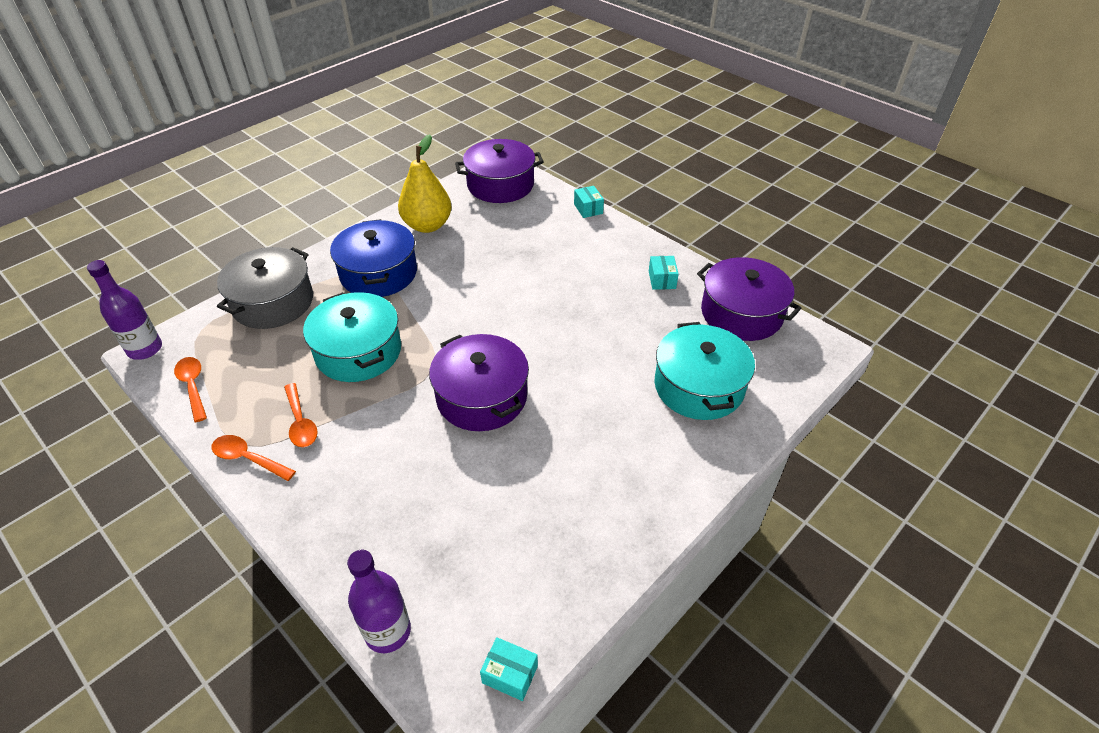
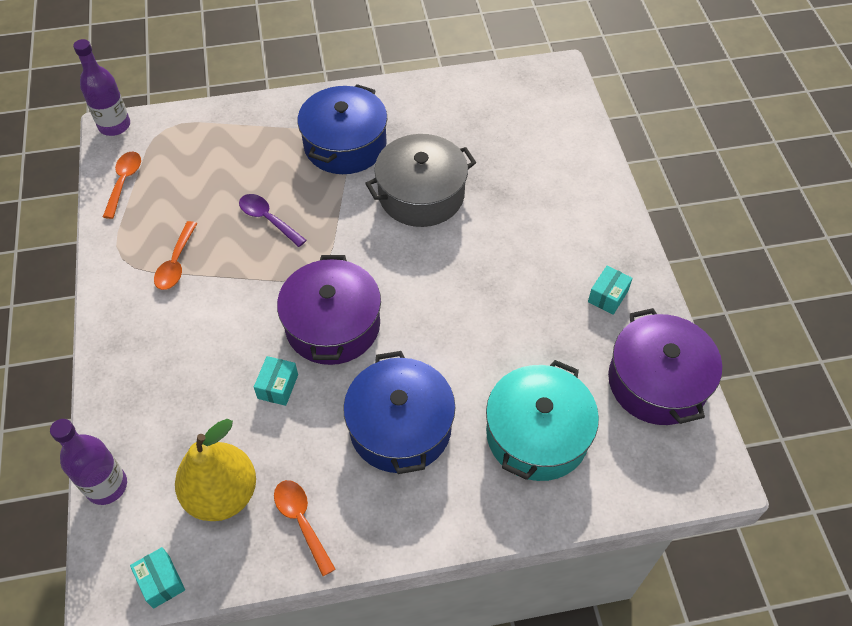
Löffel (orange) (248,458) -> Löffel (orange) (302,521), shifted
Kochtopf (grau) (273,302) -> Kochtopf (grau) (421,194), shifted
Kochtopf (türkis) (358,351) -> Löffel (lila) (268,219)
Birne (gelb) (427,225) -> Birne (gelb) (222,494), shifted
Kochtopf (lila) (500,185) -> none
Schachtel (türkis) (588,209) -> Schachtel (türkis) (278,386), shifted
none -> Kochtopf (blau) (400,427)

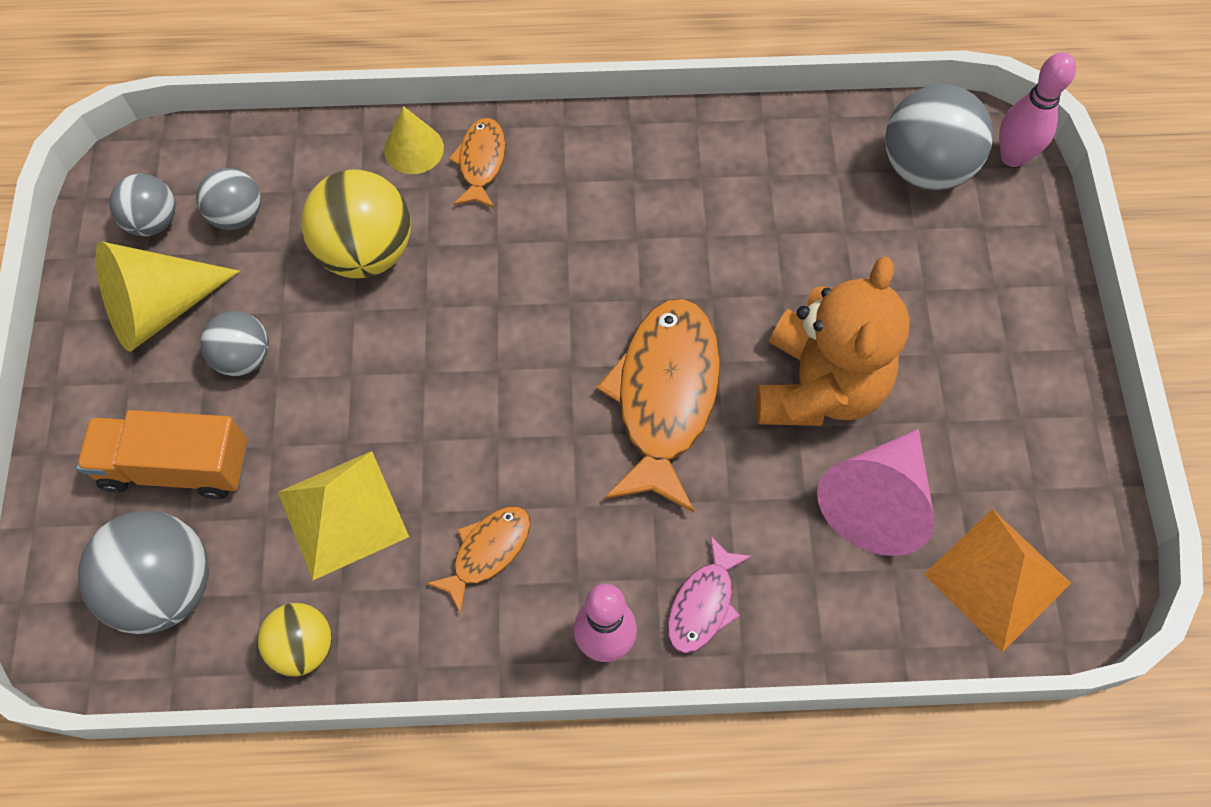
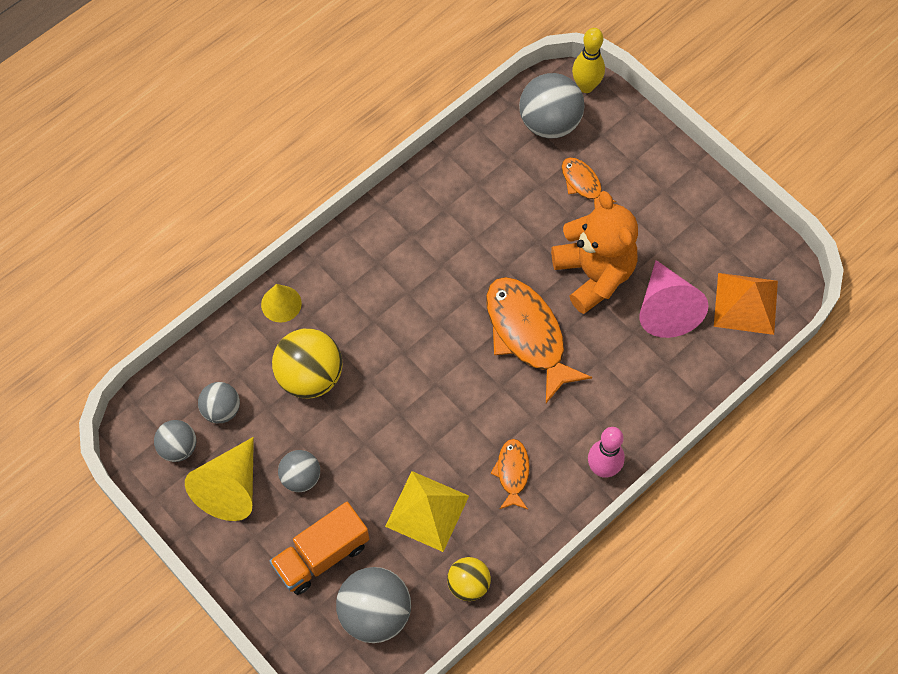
Fisch (orange) (481,162) -> Fisch (orange) (582,184), shifted
Fisch (rosa) (703,604) -> none
Bowlingkegel (rosa) (1012,156) -> Bowlingkegel (gelb) (586,86)

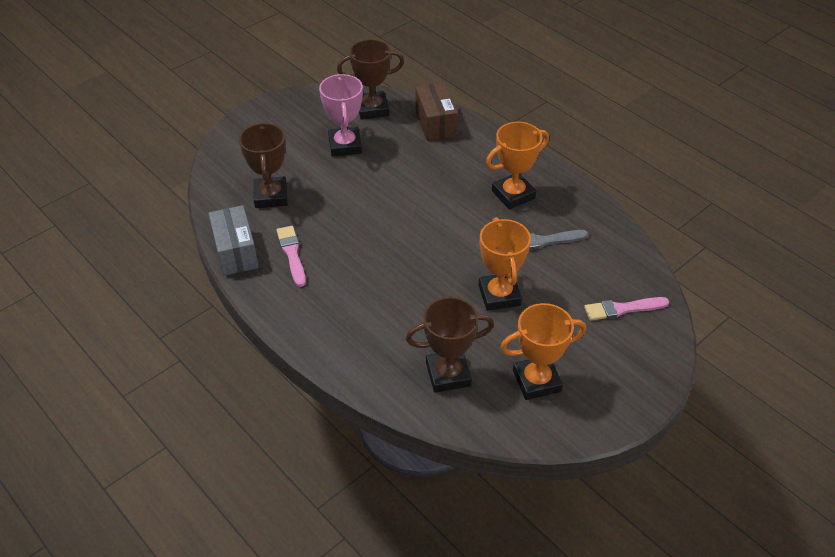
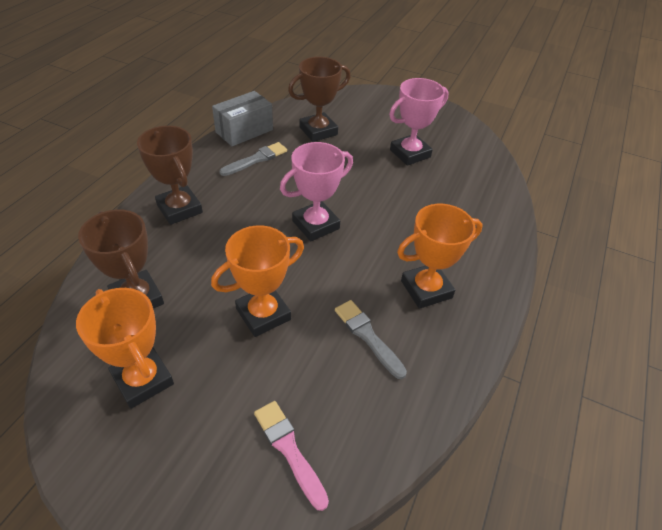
Pinsel (rosa) (292,254) -> Pinsel (grau) (256,159)
Pokal (braun) (372,109) -> Pokal (braun) (179,209), shifted
Schachtel (braun) (435,123) -> none
Pokal (orange) (513,194) -> Pokal (orange) (426,289), 60 degrees counterclockwise
none -> Pokal (rosa) (315,225)

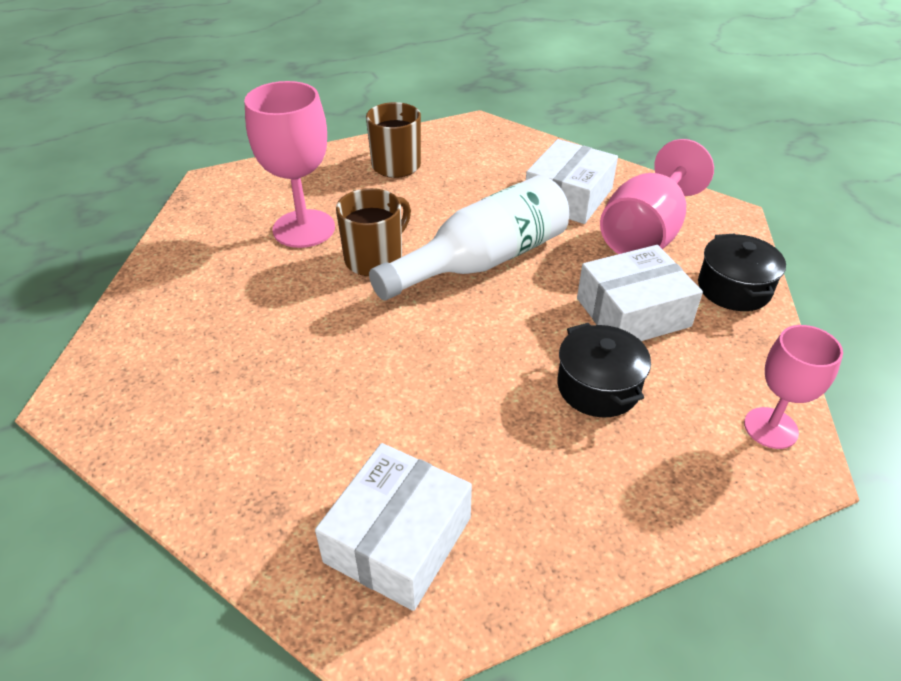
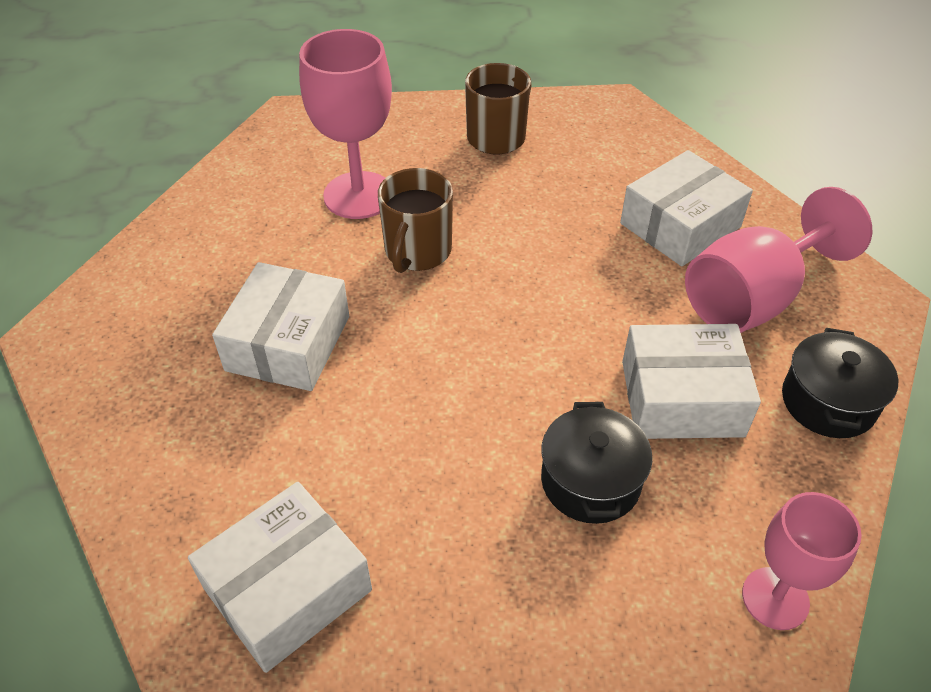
Tasse (braun) (375,259) -> Tasse (braun) (417,251), 135 degrees clockwise
Flasche (weiß) (482,261) -> none
none -> Schachtel (weiß) (288,343)

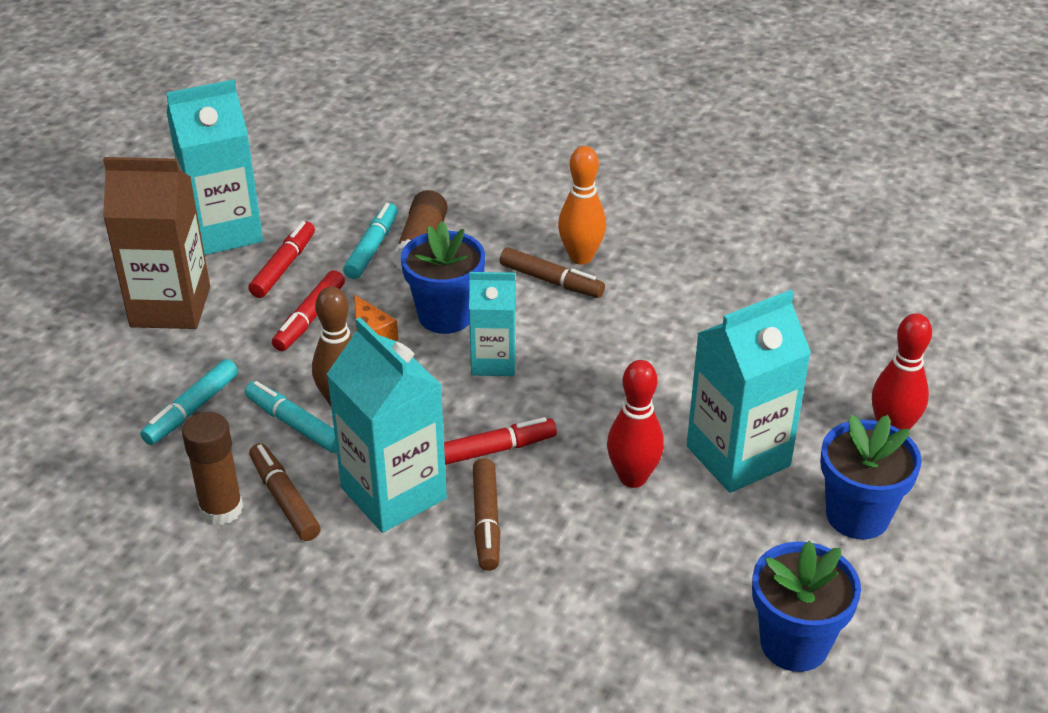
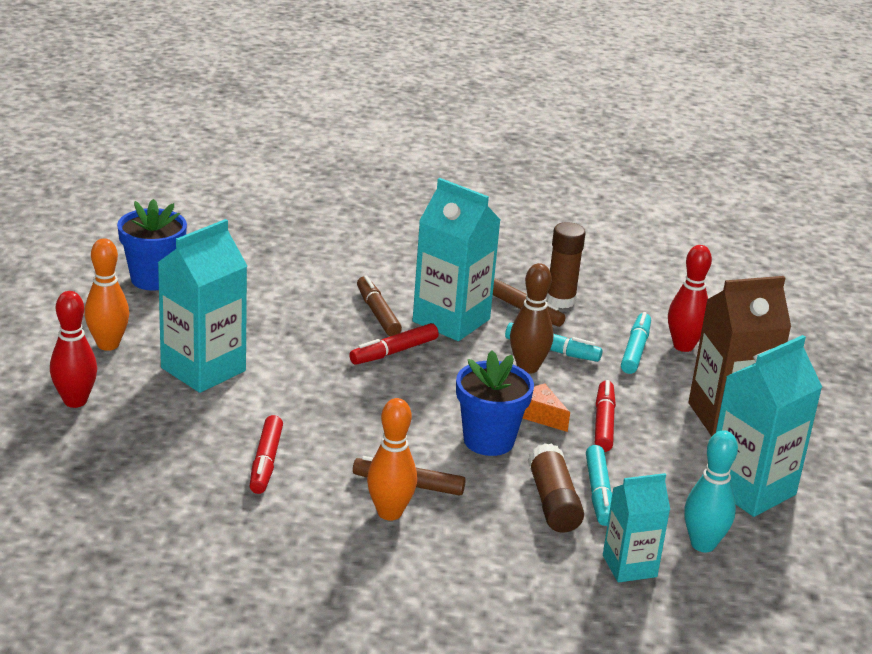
Filzstift (rot) (284,267) -> Filzstift (rot) (265,462), shifted
Getränkekarton (türkis) (493,361) -> Getränkekarton (türkis) (629,566), shifted
Bowlingkegel (rot) (633,477) -> Bowlingkegel (rot) (683,346), shifted
Blumentopf (blau) (857,515) -> Bowlingkegel (orange) (108,344)
none -> Bowlingkegel (türkis) (703,544)

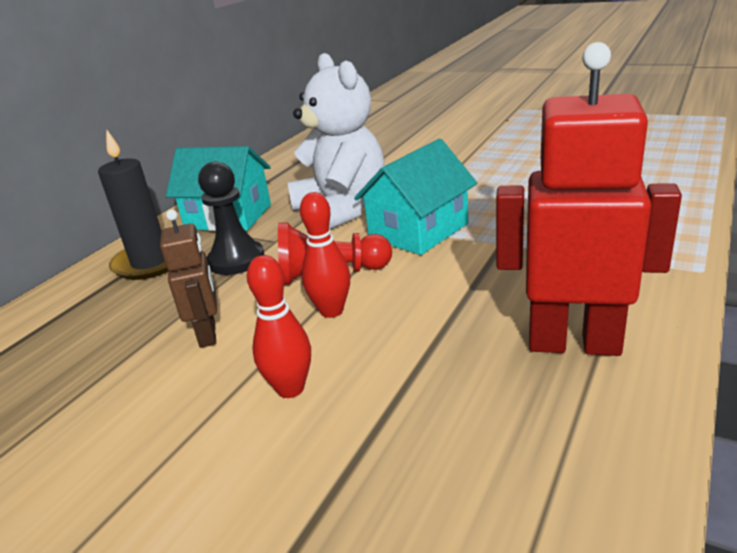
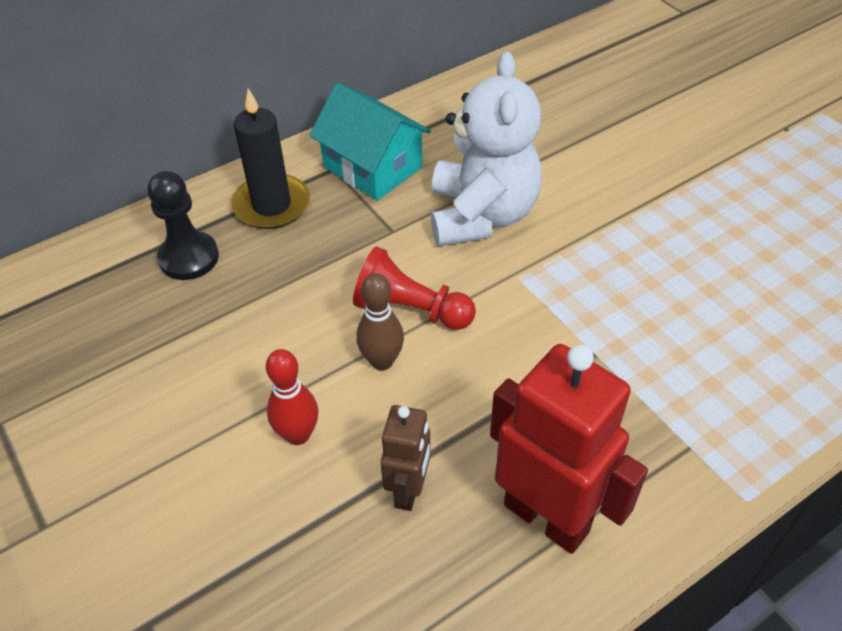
Roboter (braun) (208,334) -> Roboter (braun) (408,490), shifted
Bauer (schwarz) (236,260) -> Bauer (schwarz) (189,258), shifted
Bowlingkegel (rot) (331,311) -> Bowlingkegel (braun) (382,361)
Haus (türkis) (418,231) -> none

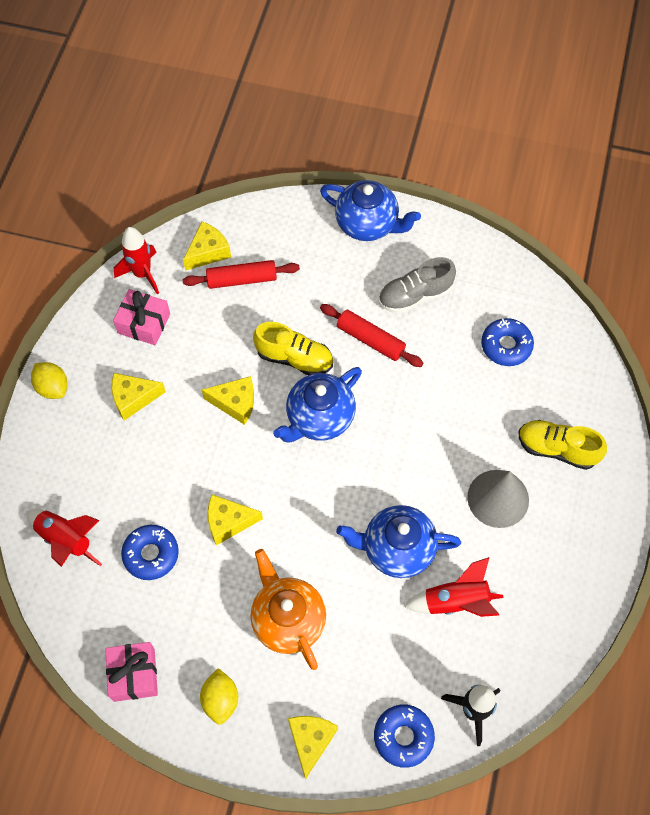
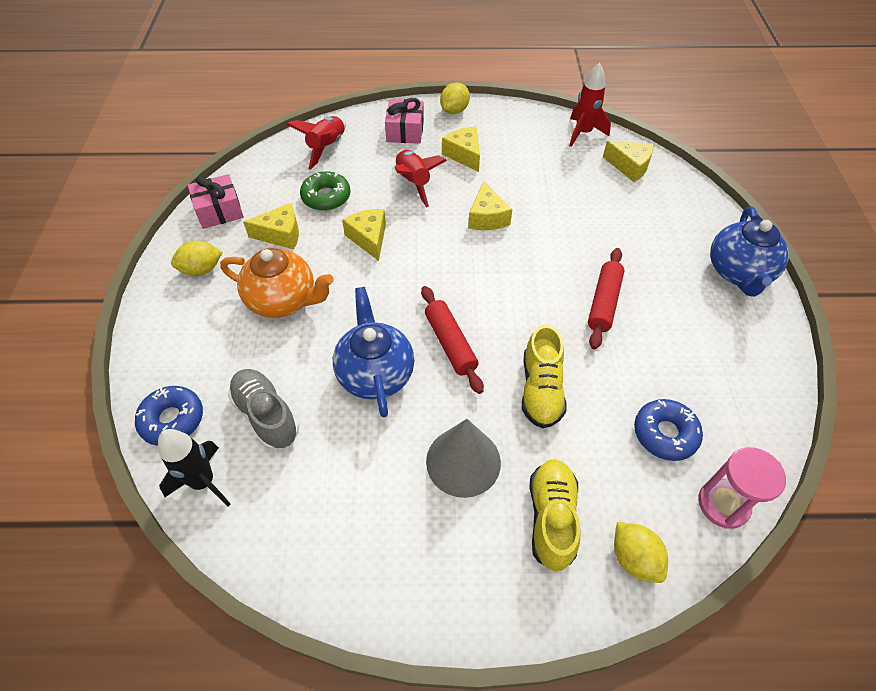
Geschenk (rosa) (144,323) -> Geschenk (rosa) (405,131), shifted
Donut (blau) (151,554) -> Donut (grün) (326,197)
Nudelholz (rot) (242,279) -> Nudelholz (rot) (450,343), shifted
Teekanne (orange) (288,619) -> Teekanne (orange) (283,300), 60 degrees clockwise
Schuh (gelb) (294,358) -> Schuh (gelb) (541,390), shifted
Teekanne (blau) (319,418) -> none
Käse (gelb) (311,741) -> Käse (gelb) (281,234), shifted
Schuh (grau) (415,295) -> Schuh (grau) (266,415), shifted
Rakete (rot) (456,601) -> Rakete (rot) (413,182), shifted
none -> Zitrone (gelb) (634,558)
none -> Sanduhr (rosa) (723,504)

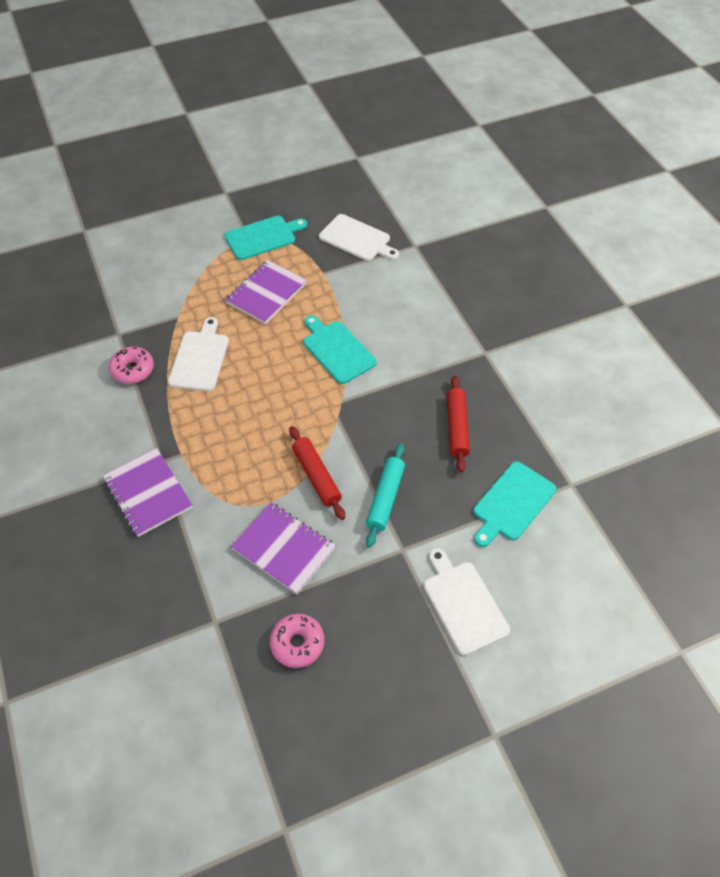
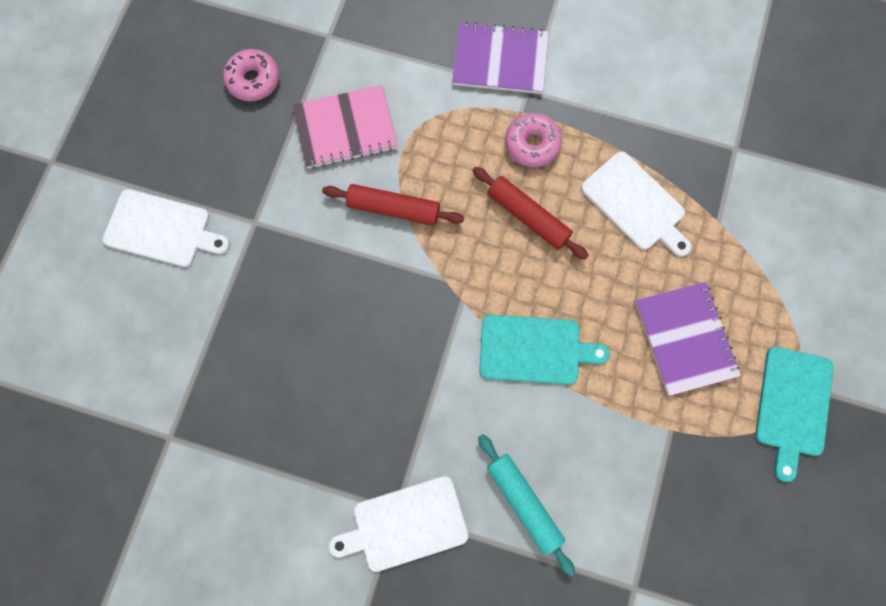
Donut (rosa) (132,370) -> Donut (rosa) (532,144), shifted
Notizbuch (lila) (283,549) -> Notizbuch (rosa) (345,128)
Schneidebrett (weiß) (357,239) -> Schneidebrett (weiß) (405,524), shifted
Nudelholz (türkis) (385,498) -> Nudelholz (türkis) (524,503), shifted
Nudelholz (rot) (456,427) -> Nudelholz (rot) (528,216), shifted
Schneidebrett (türkis) (512,503) -> none

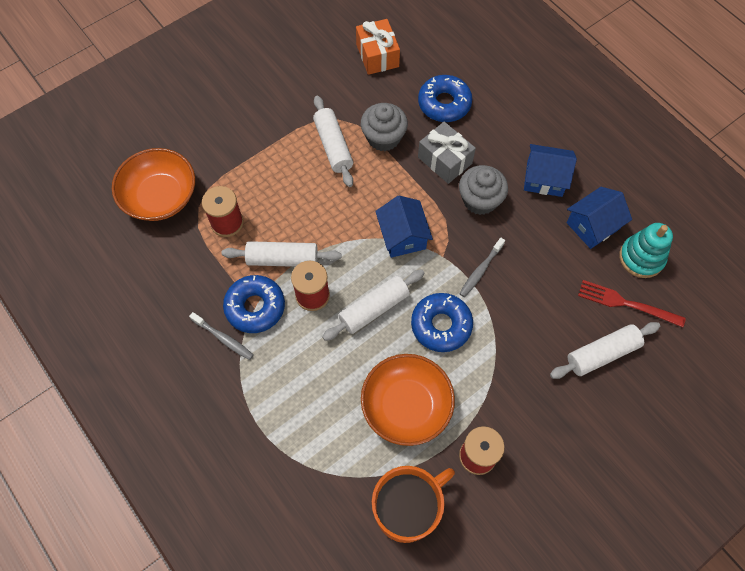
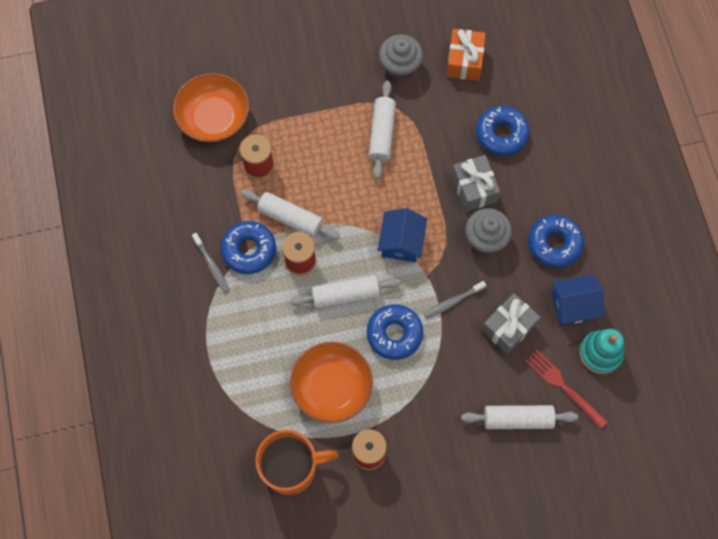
Muffin (grau) (383,137) -> Muffin (grau) (400,66), shifted
Haus (blau) (544,178) -> Donut (blau) (554,244)
none -> Geschenk (grau) (508,327)

